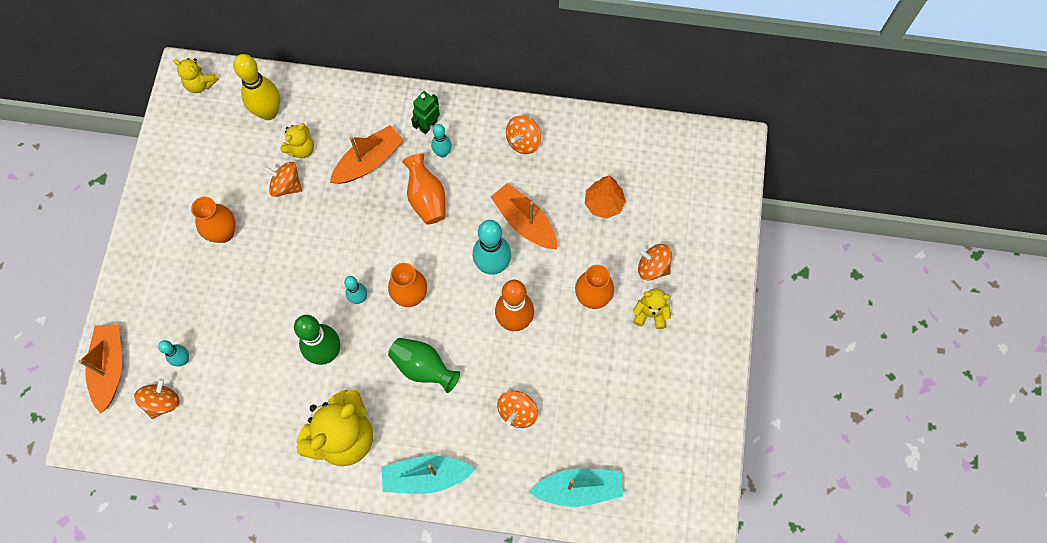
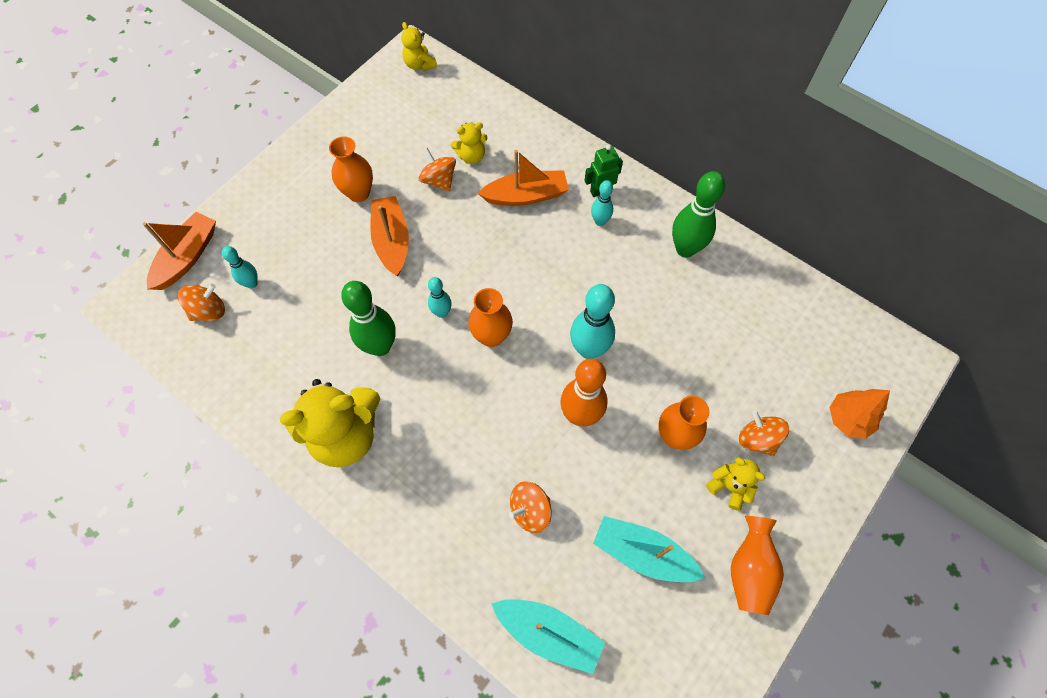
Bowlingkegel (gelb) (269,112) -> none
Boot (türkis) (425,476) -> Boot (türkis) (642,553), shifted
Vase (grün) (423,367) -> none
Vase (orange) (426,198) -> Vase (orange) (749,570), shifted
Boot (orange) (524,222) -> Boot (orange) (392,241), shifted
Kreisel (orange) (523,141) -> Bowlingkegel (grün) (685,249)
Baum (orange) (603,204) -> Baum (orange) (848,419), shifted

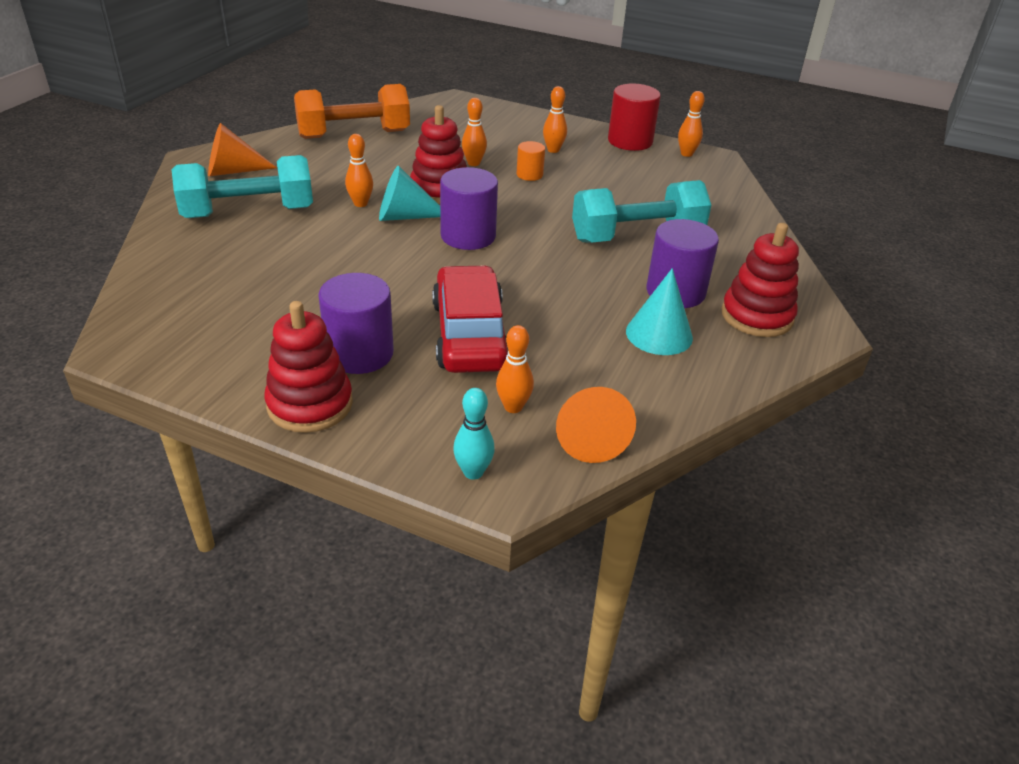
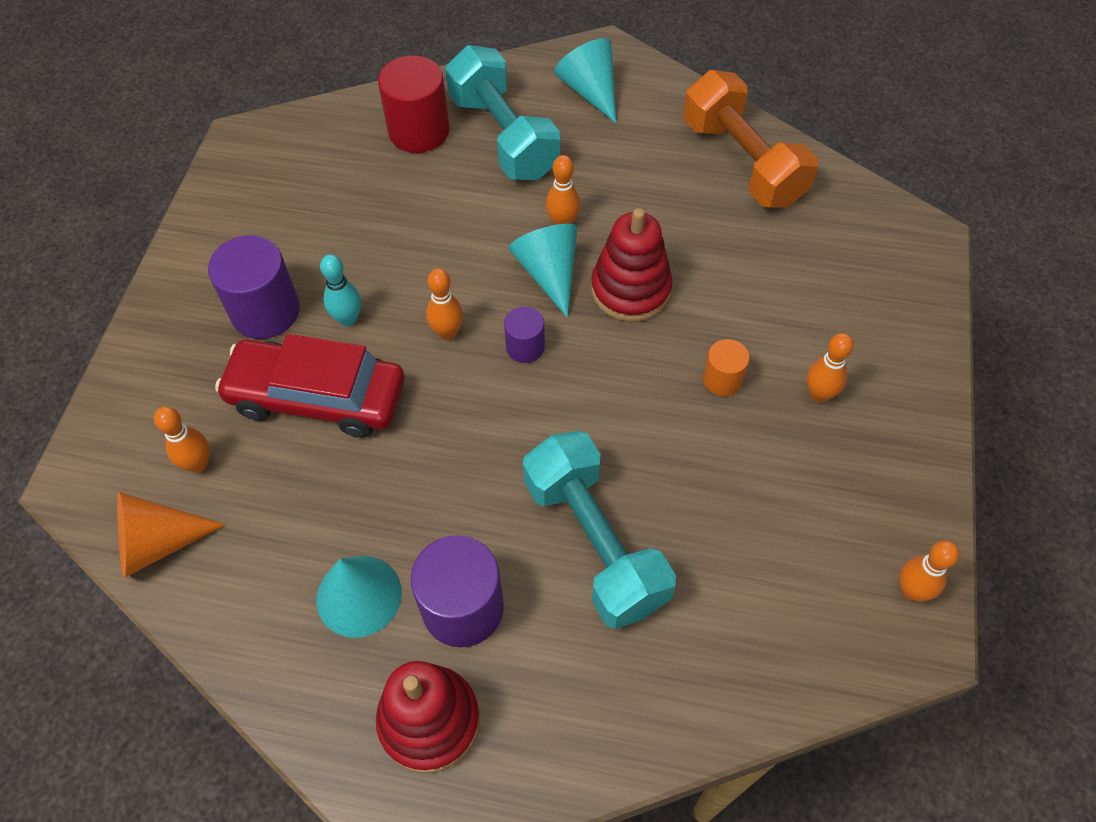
Kegel (orange) (233,171) -> Kegel (türkis) (590,91)
Stapelspielzeug (rot) (310,404) -> none
Auto (rot) (470,334) -> Auto (rot) (317,397), 150 degrees counterclockwise
Vollzylinder (lila) (468,236) -> Vollzylinder (lila) (525,347), x0.55
Bowlingkegel (türkis) (473,472) -> Bowlingkegel (türkis) (348,319), shifted
Bowlingkegel (orange) (473,163) -> Bowlingkegel (orange) (447,332), shifted
Vollzylinder (rot) (630,141) -> Vollzylinder (rot) (419,131), shifted

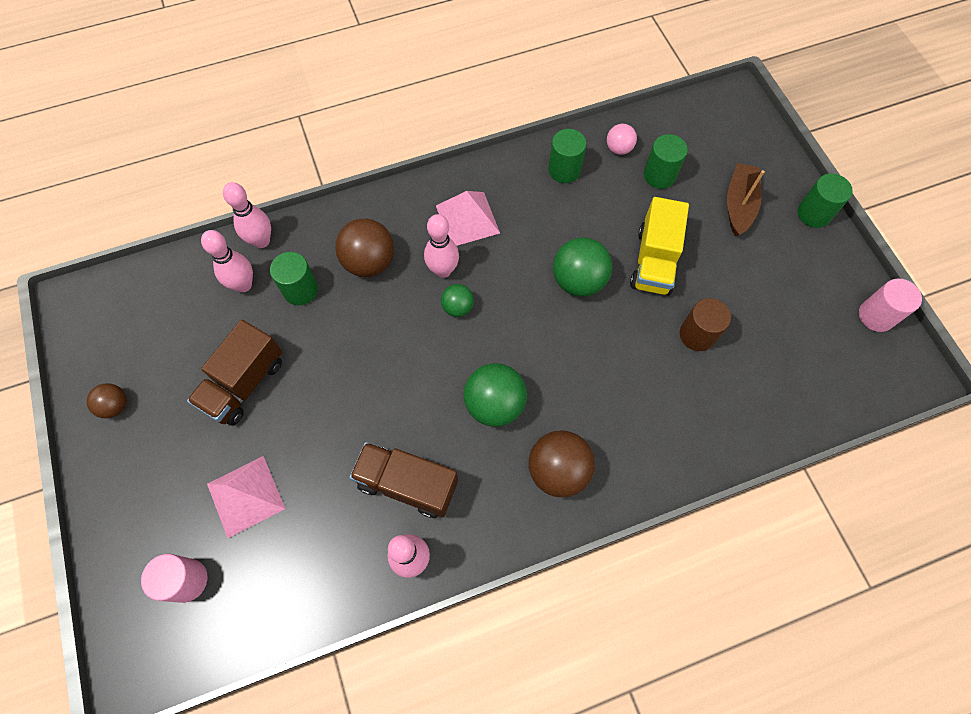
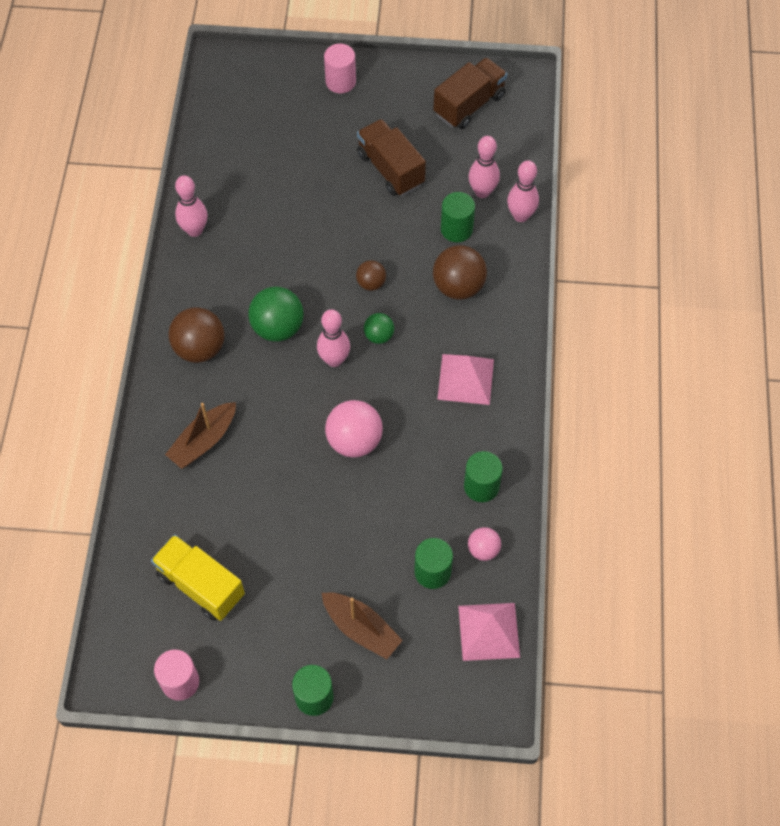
Ball (braun) (115,406) -> Ball (braun) (371,283), shifted
Vollzylinder (rosa) (187,580) -> Vollzylinder (rosa) (340,82), shifted
Pyramide (rosa) (245,496) -> Pyramide (rosa) (489,631), shifted
Lastwagen (braun) (407,484) -> Lastwagen (braun) (469,105), shifted
Bowlingkegel (rosa) (443,270) -> Bowlingkegel (rosa) (334,360), shifted
Ball (grün) (578,281) -> Ball (rosa) (354,441)
Lastwagen (gelb) (654,261) -> Lastwagen (gelb) (201,585), shifted
Vollzylinder (braun) (697,335) -> none
none -> Boot (braun) (204,441)

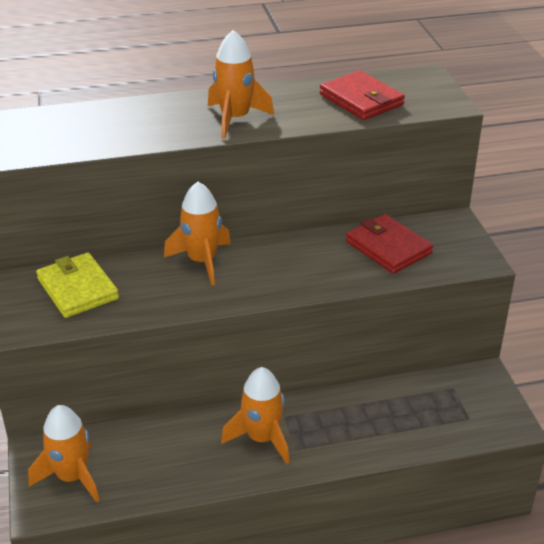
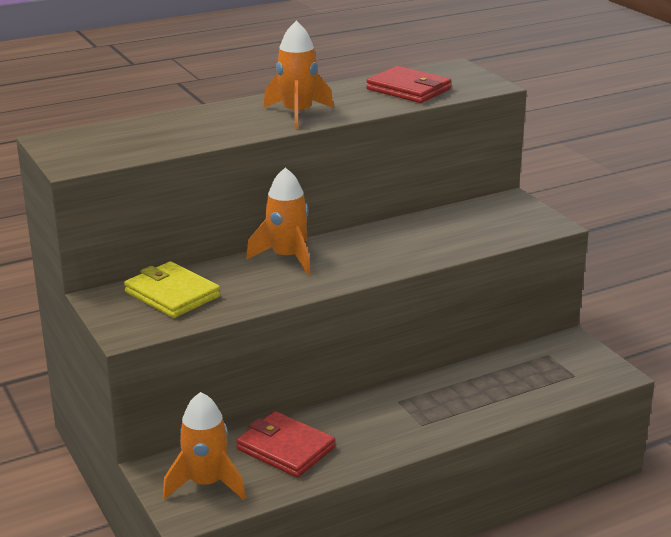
Rakete (orange) (262,438) -> none
Geldbörse (rot) (388,247) -> Geldbörse (rot) (285,448), shifted

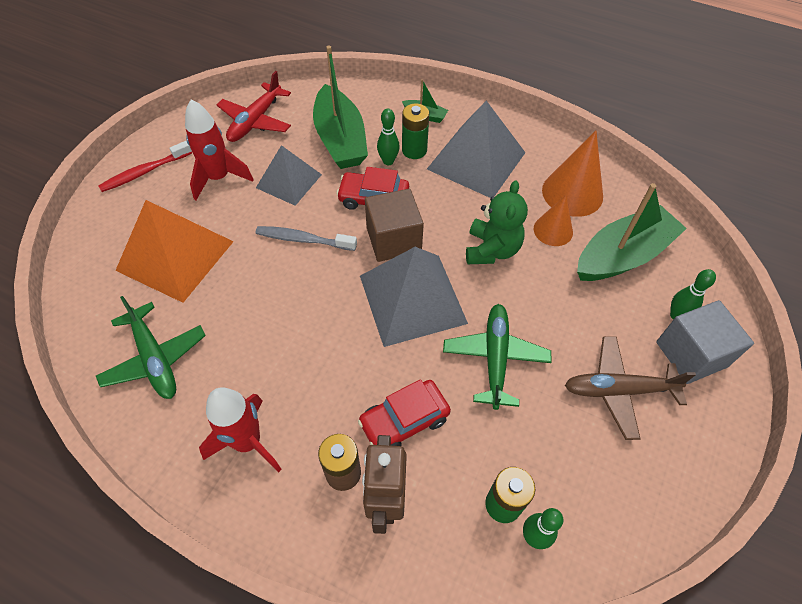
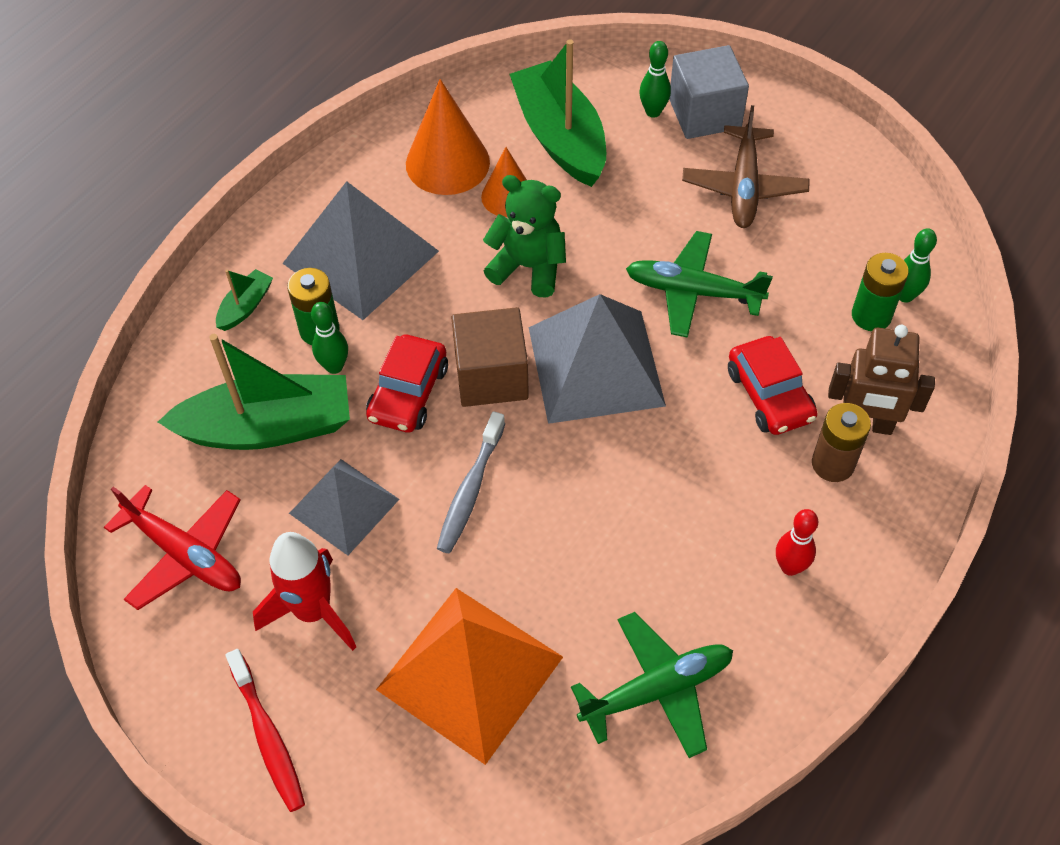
Rakete (rot) (248,442) -> Bowlingkegel (rot) (790,567)

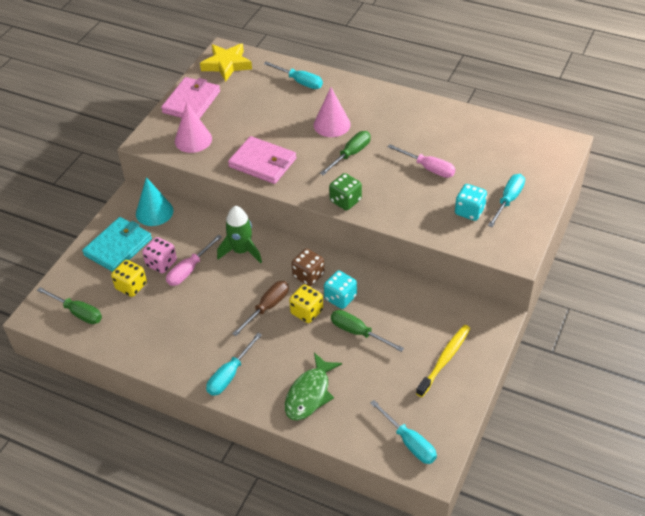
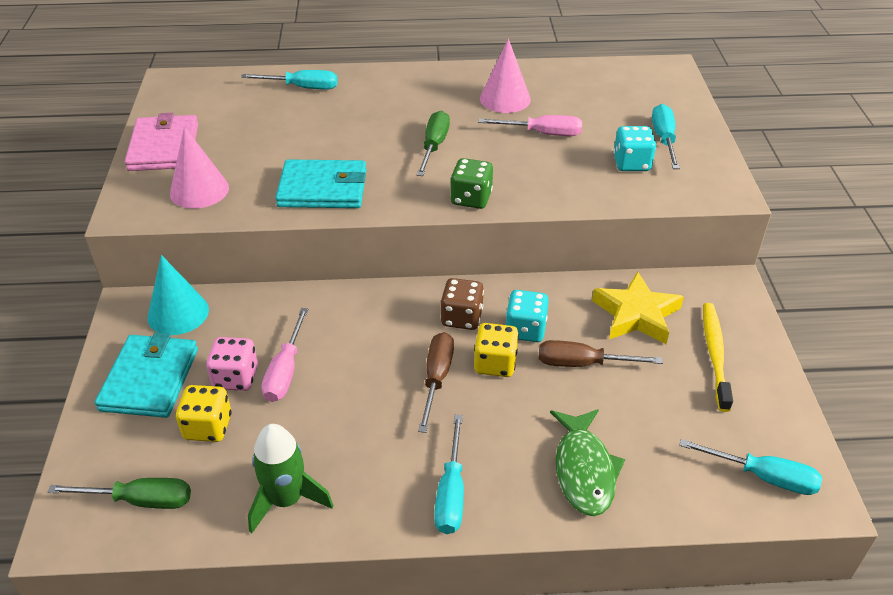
Stern (gelb) (227,65) -> Stern (gelb) (636,314), shifted
Rakete (grün) (241,251) -> Rakete (grün) (286,500), shifted
Geldbörse (rosa) (262,163) -> Geldbörse (türkis) (323,189)
Kegel (rosa) (332,124) -> Kegel (rosa) (505,99), shifted
Schraubenzieher (grün) (358,332) -> Schraubenzieher (braun) (582,364)

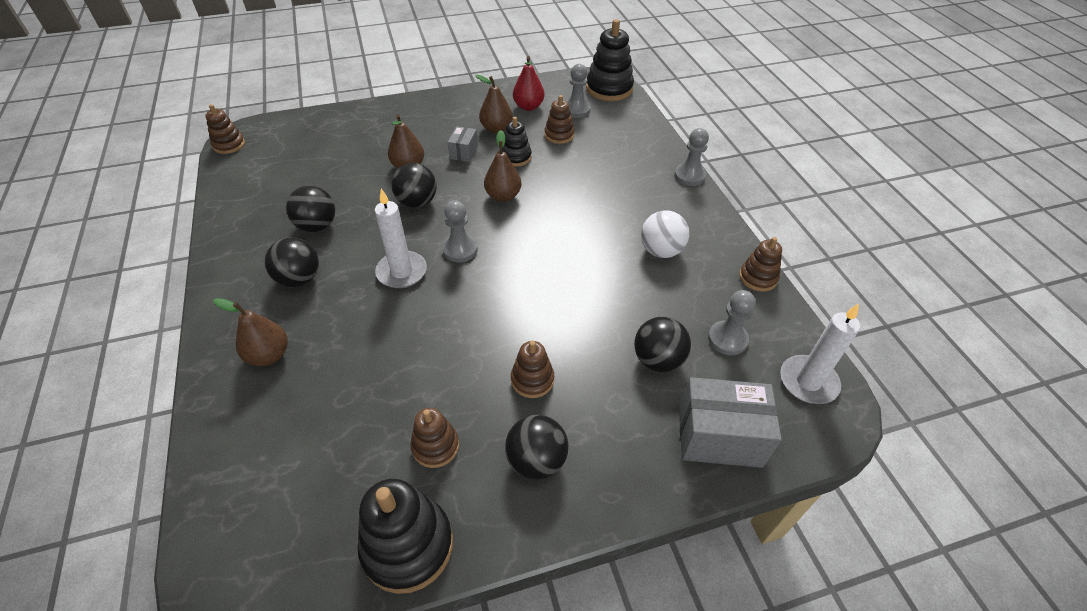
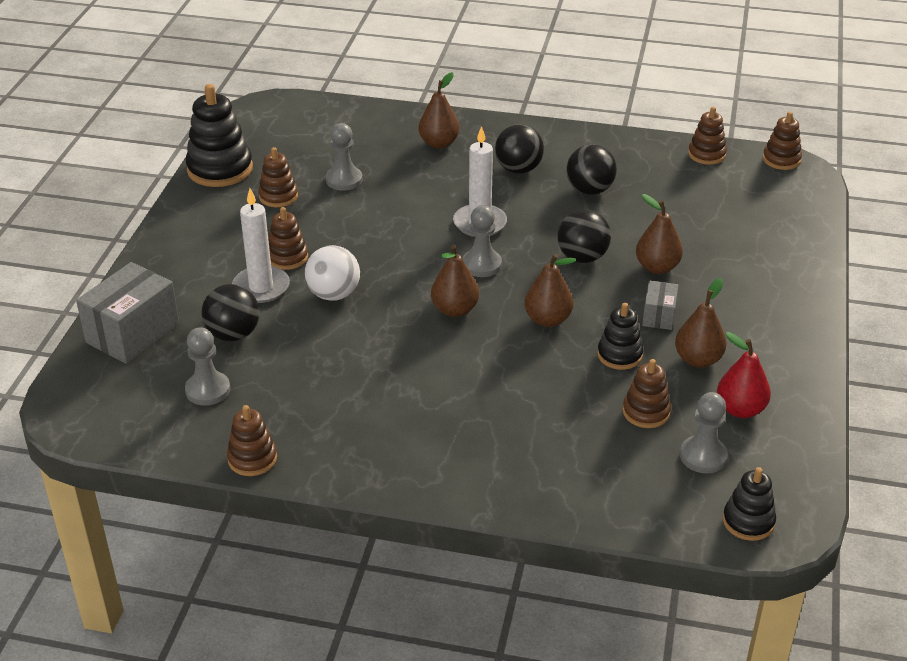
Schachtel (grau) (463,152) -> Schachtel (grau) (659,316), 60 degrees clockwise
Ball (schwarz) (536,460) -> none
Stapelspielzeug (schwarz) (609,89) -> Stapelspielzeug (schwarz) (748,521), x0.58
Ball (weiß) (661,251) -> Ball (weiß) (334,294), shifted
Bauer (grau) (689,176) -> Bauer (grau) (344,180), shifted
Kerze (weiß) (808,382) -> Kerze (weiß) (261,287), shifted
none -> Birne (braun) (454,310)
none -> Stapelspielzeug (braun) (706,154)

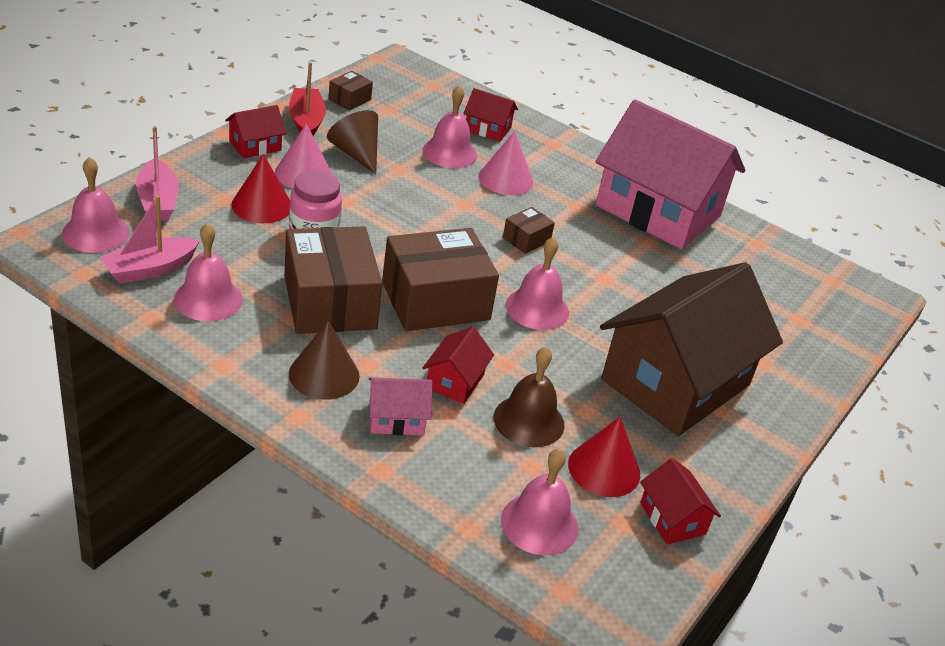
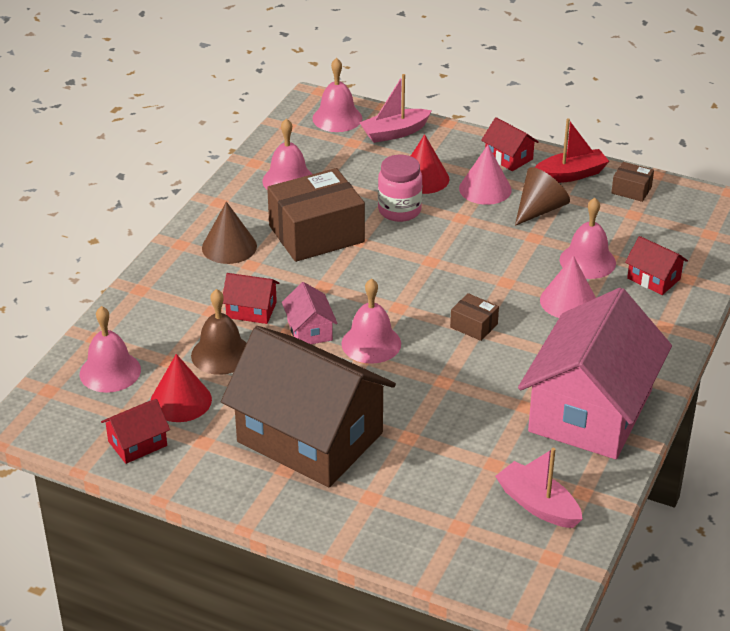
Boot (rosa) (150,269) -> Boot (rosa) (538,505), shifted
Haus (rosa) (396,418) -> Haus (rosa) (309,330), shifted
Schachtel (braun) (435,301) -> none
Haus (rot) (487,129) -> Haus (rot) (653,278), 60 degrees counterclockwise

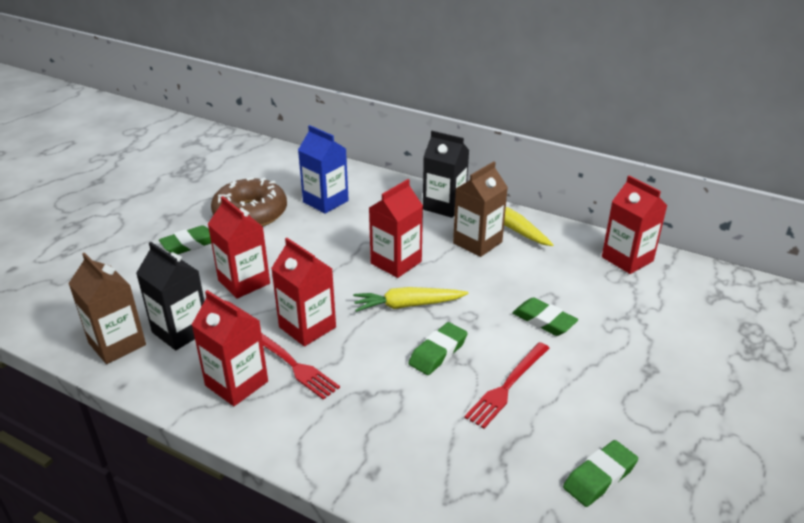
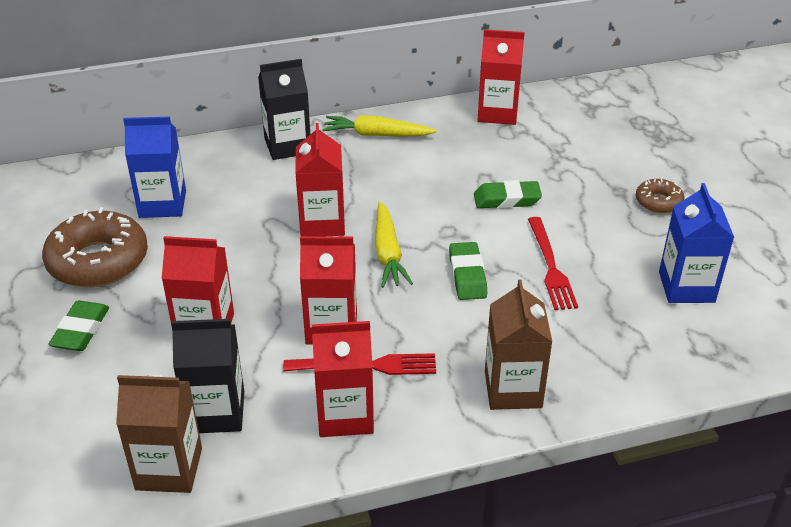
Karotte (gelb) (407,305) -> Karotte (gelb) (388,253), 45 degrees counterclockwise
Getränkekarton (braun) (477,242) -> Getränkekarton (braun) (513,389), shifted
Radiergummi (grün) (599,477) -> Getränkekarton (blau) (686,287)
none -> Donut (braun) (658,202)

